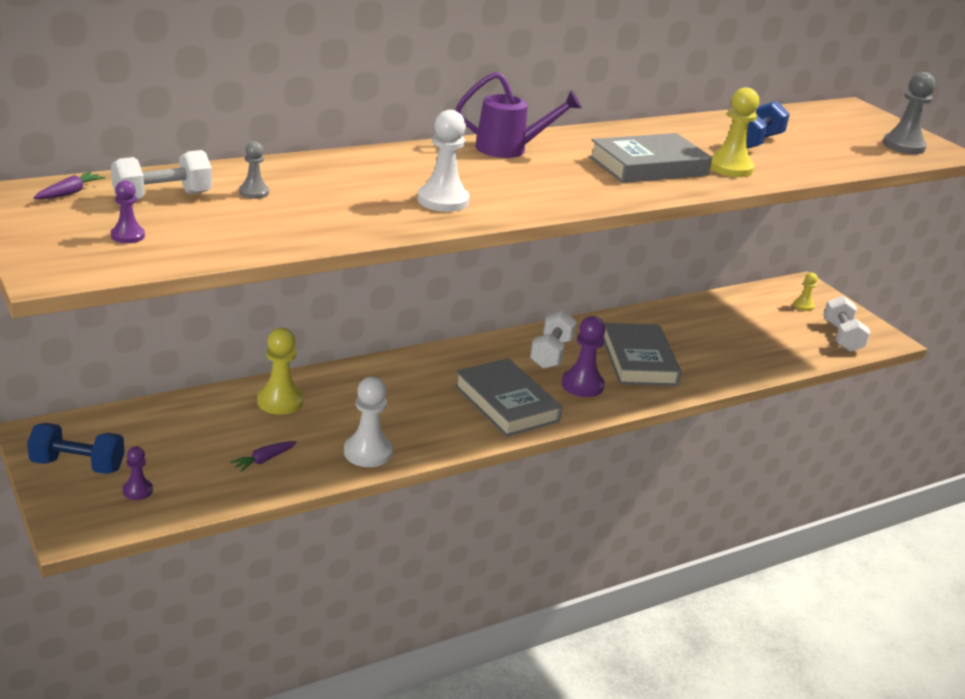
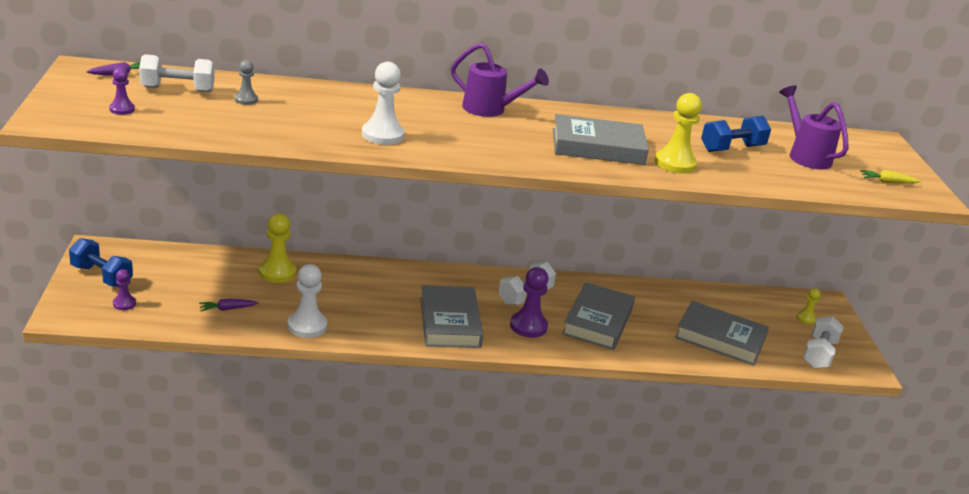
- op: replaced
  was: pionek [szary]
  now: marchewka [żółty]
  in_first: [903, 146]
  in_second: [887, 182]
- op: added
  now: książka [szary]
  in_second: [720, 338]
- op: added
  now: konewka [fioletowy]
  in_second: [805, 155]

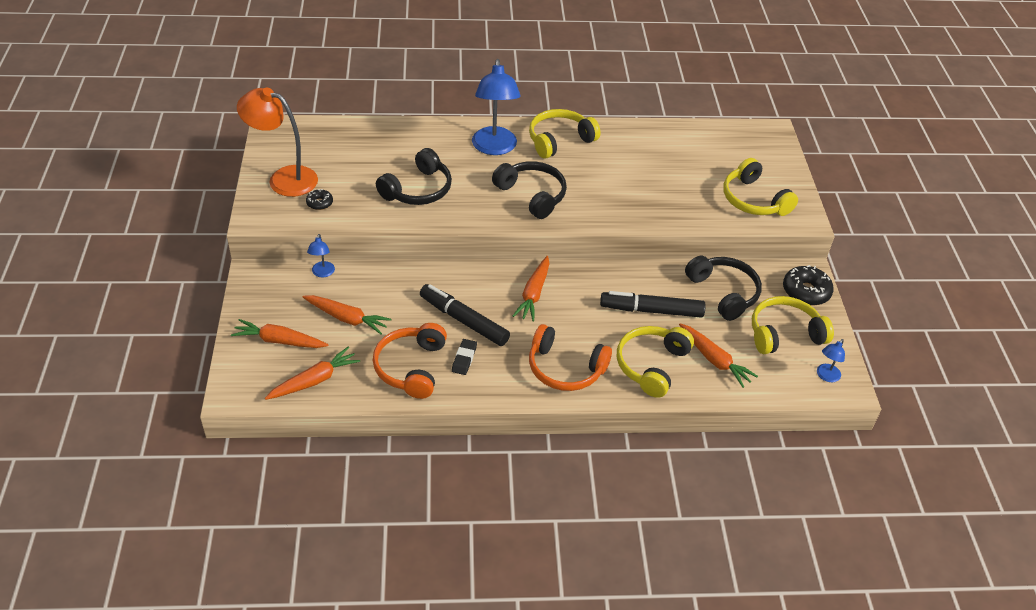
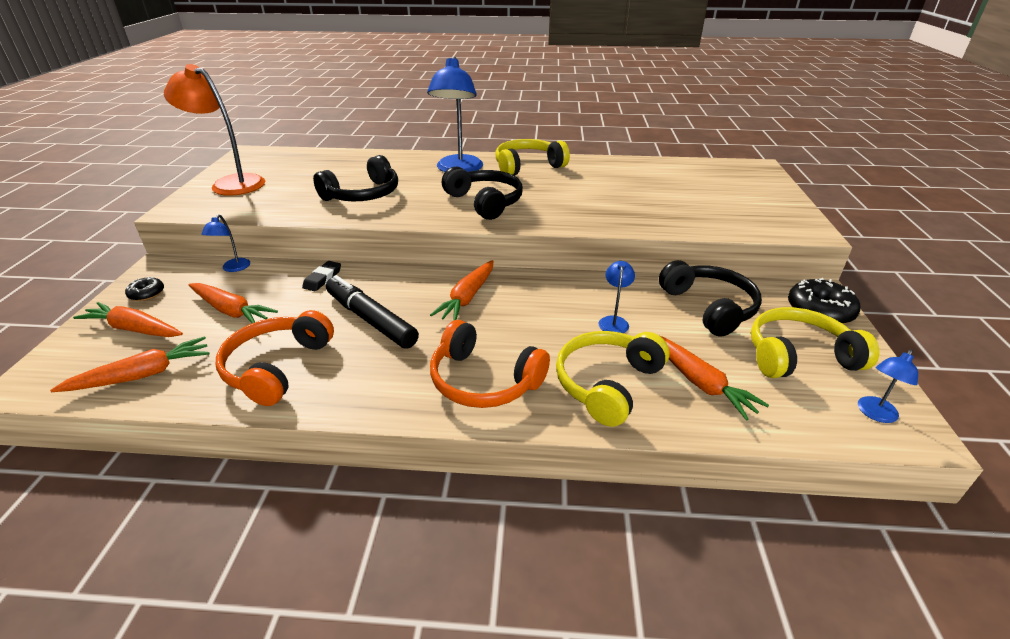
- op: moved
  was: donut [czarny]
  in_first: [319, 203]
  in_second: [147, 294]
- op: moved
  was: gumka do mazania [czarny]
  in_first: [464, 359]
  in_second: [322, 279]
- op: replaced
  was: flamaster [czarny]
  now: lampka [niebieski]
  in_first: [651, 310]
  in_second: [613, 321]
- op: removed
  was: słuchawki [żółty]
  in_first: [753, 200]

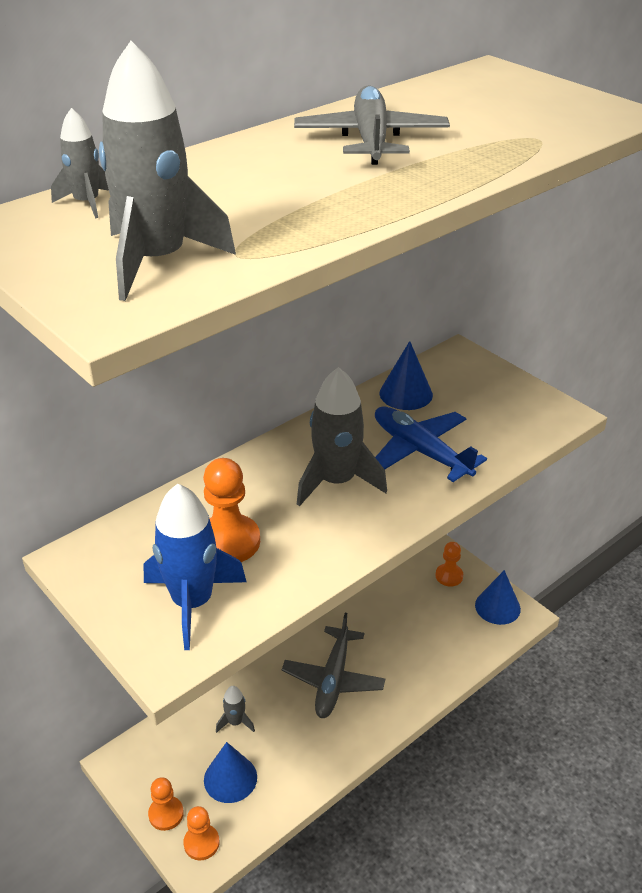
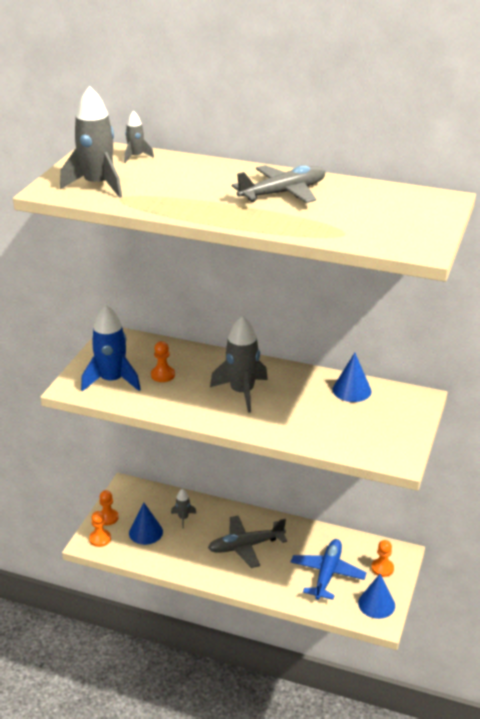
- op: resized
  was: pionek [pomarańczowy]
  in_first: [228, 541]
  in_second: [163, 375]
  ratio: 0.64
- op: moved
  was: samolot [niebieski]
  in_first: [421, 451]
  in_second: [327, 574]

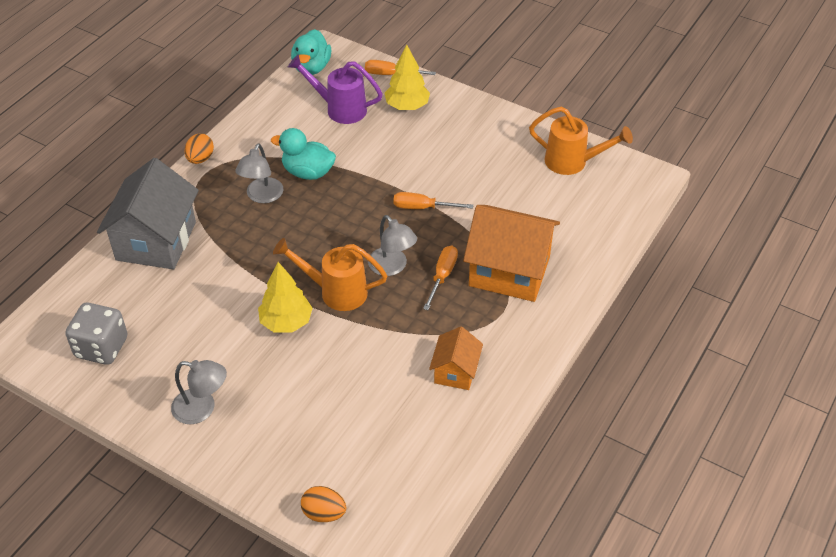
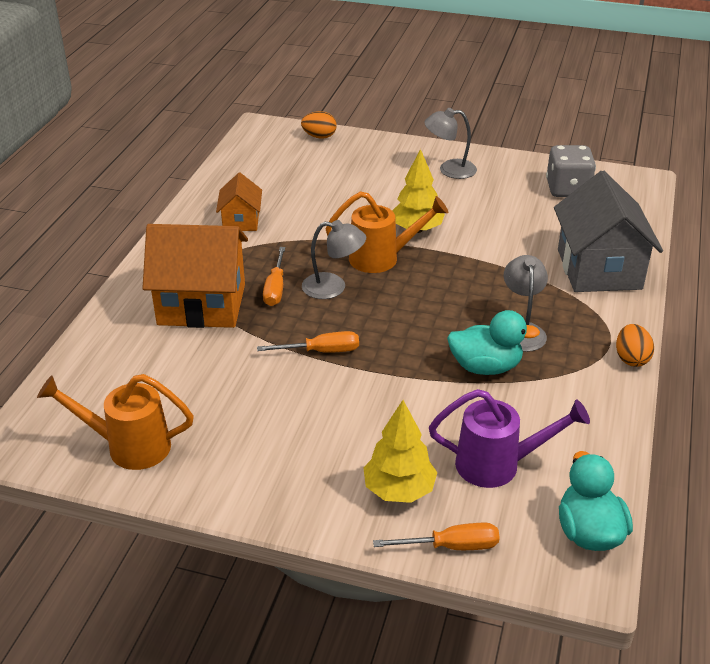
- op: turned
  was: lampka [szary]
  in_first: [392, 267]
  in_second: [333, 287]
  clockwise: 150

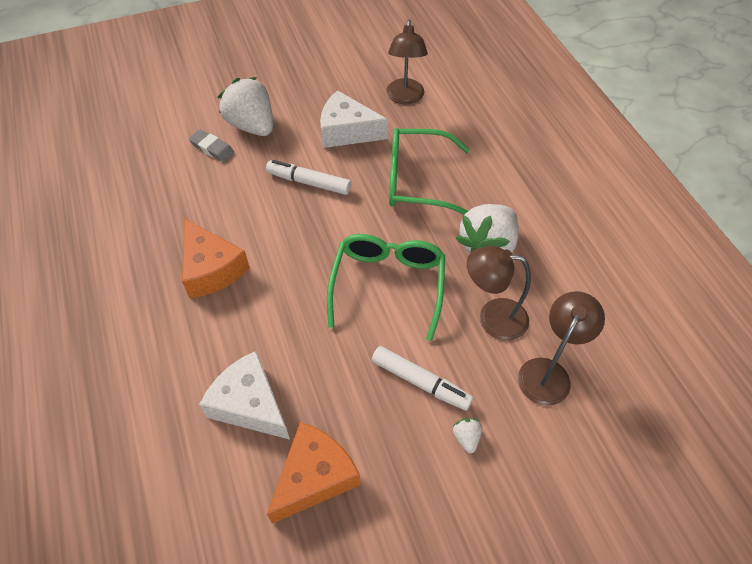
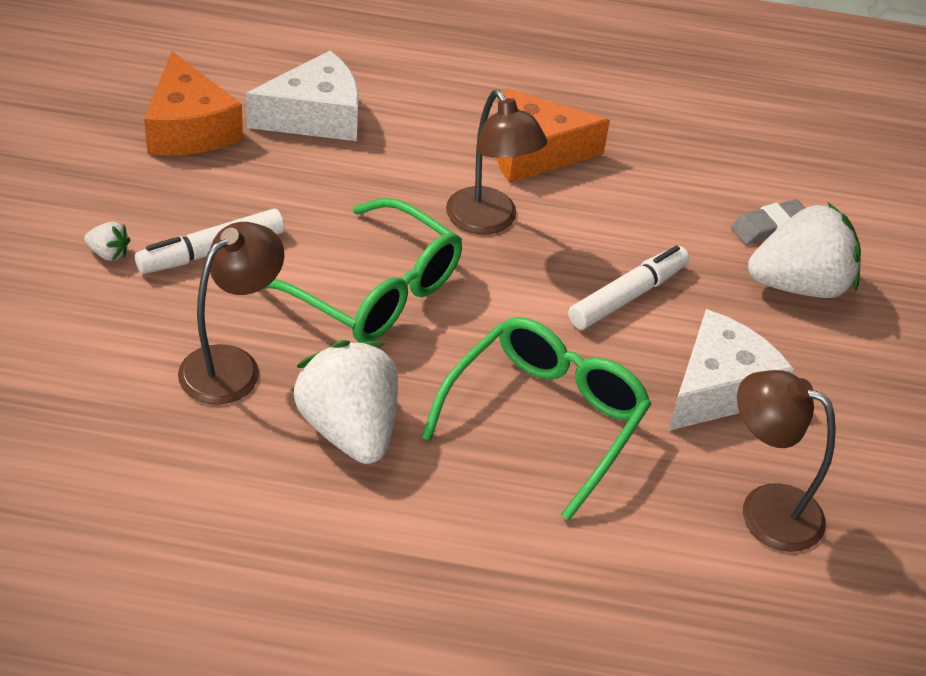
- op: moved
  was: lampka [brązowy]
  in_first: [548, 372]
  in_second: [489, 221]

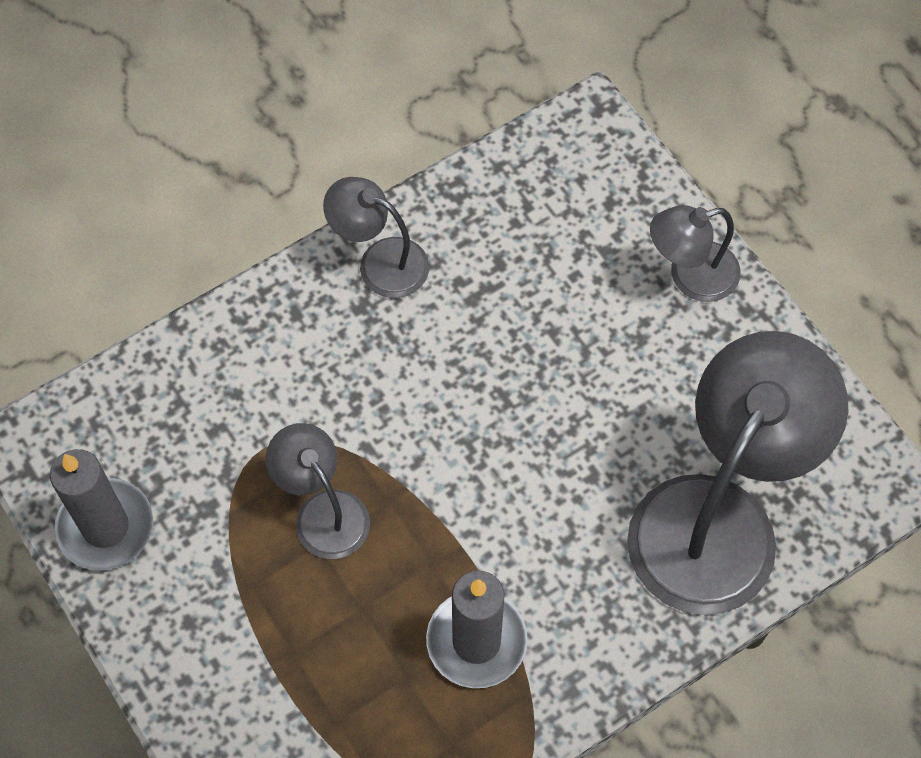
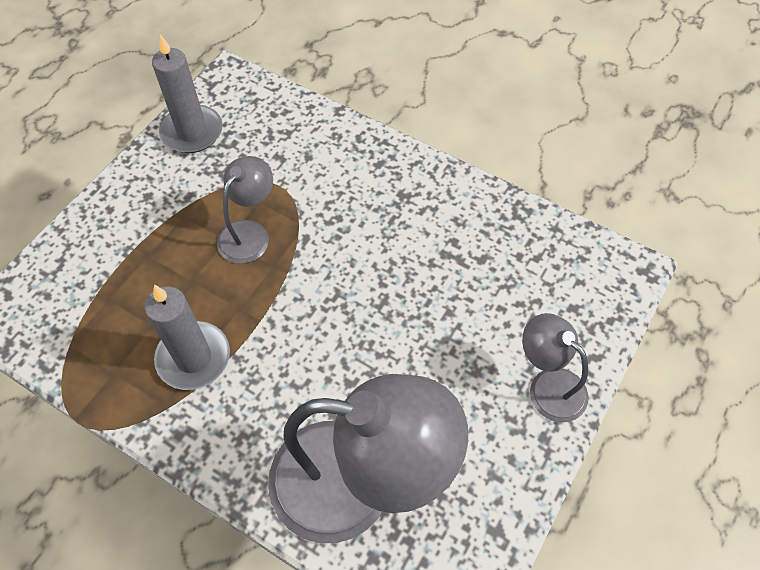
- op: removed
  was: lampka [szary]
  in_first: [380, 262]

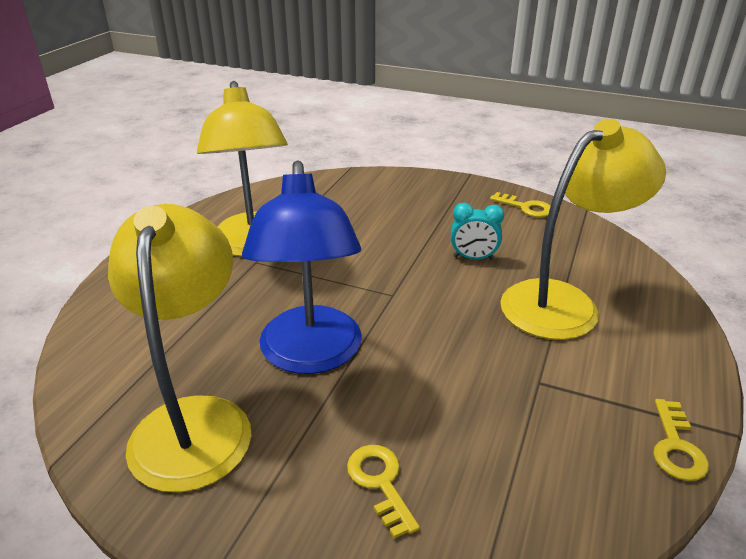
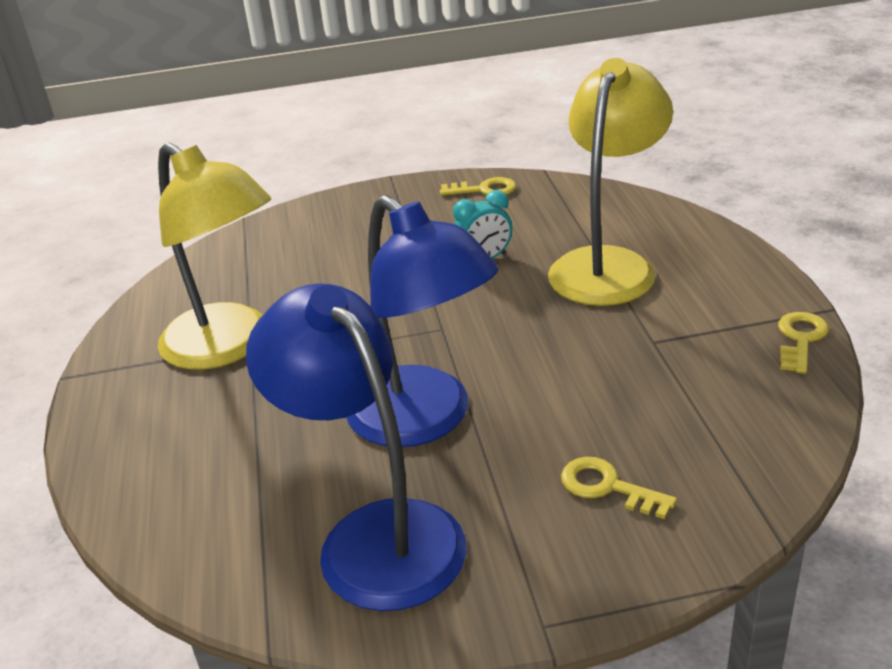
- op: recoloured
  was: lampka [żółty]
  now: lampka [niebieski]
  in_first: [194, 421]
  in_second: [374, 535]
- op: turned
  was: klucz [żółty]
  in_first: [676, 447]
  in_second: [800, 339]
  clockwise: -135

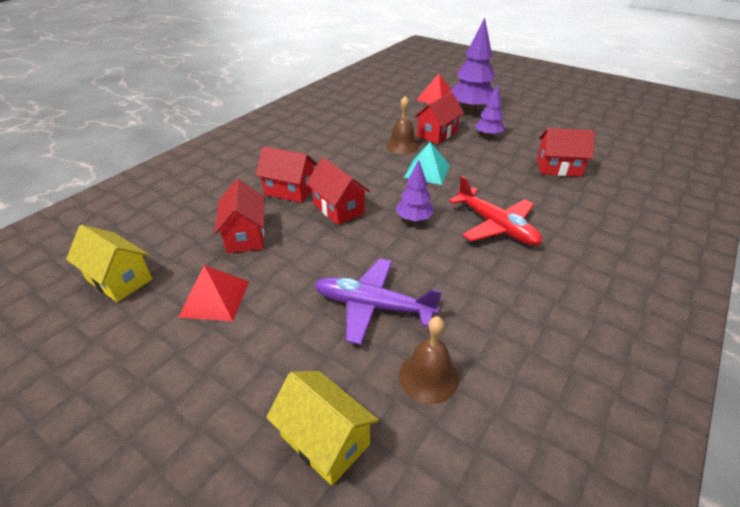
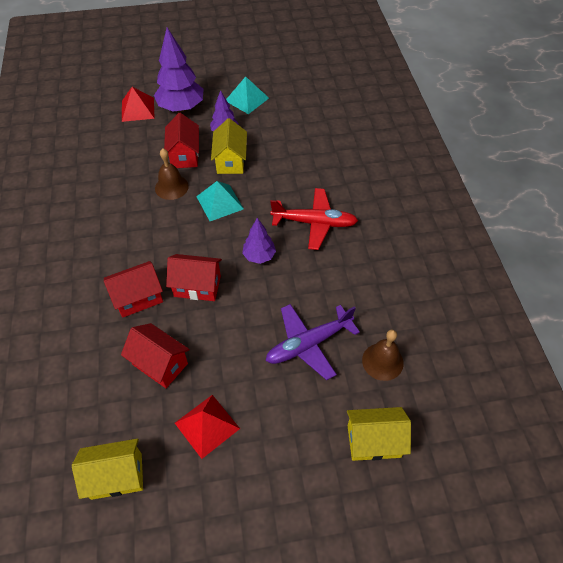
- op: removed
  was: domek [czerwony]
  in_first: [558, 168]
- op: added
  now: domek [żółty]
  in_second: [230, 161]
- op: added
  now: piramida [turkusowy]
  in_second: [246, 99]

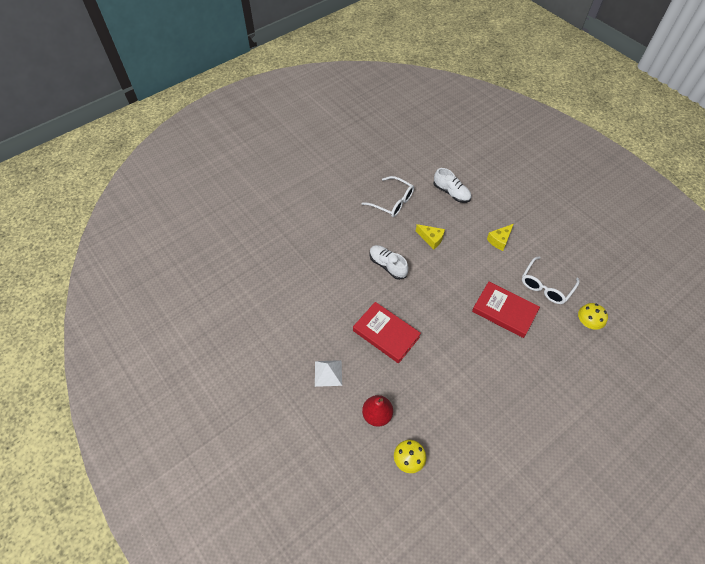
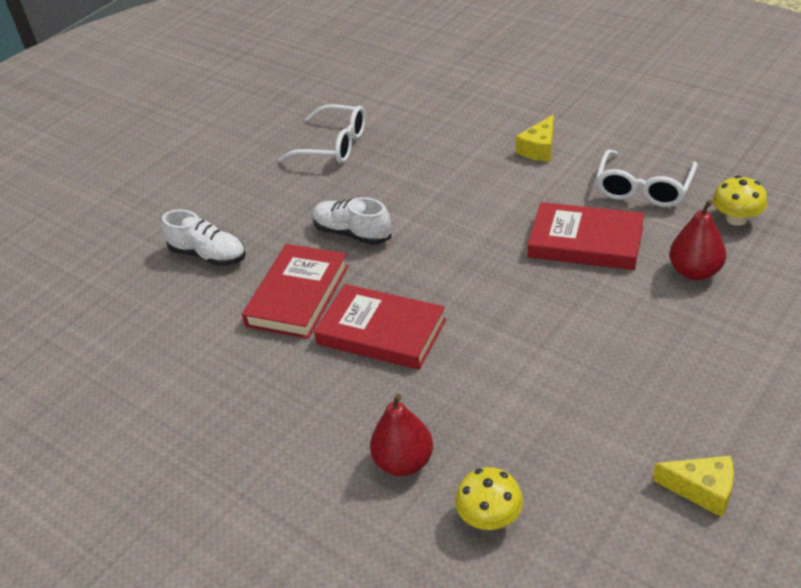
- op: removed
  was: piramida [biały]
  in_first: [328, 373]
- op: moved
  was: ser [żółty]
  in_first: [431, 239]
  in_second: [702, 490]
- op: moved
  was: but [biały]
  in_first: [451, 193]
  in_second: [208, 255]
- op: added
  now: książka [czerwony]
  in_second: [298, 296]
- op: added
  now: gruszka [czerwony]
  in_second: [695, 271]

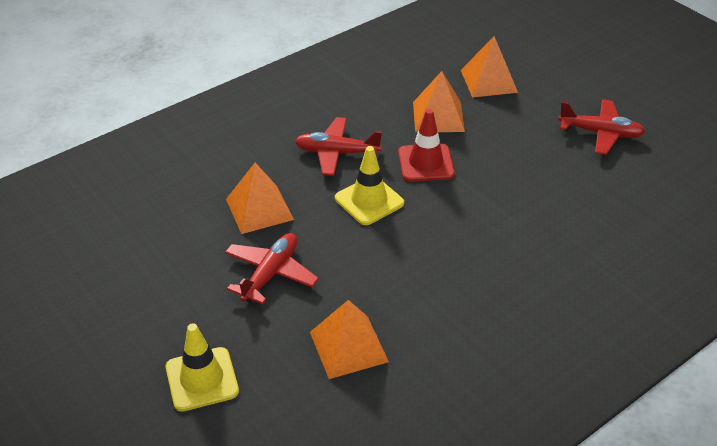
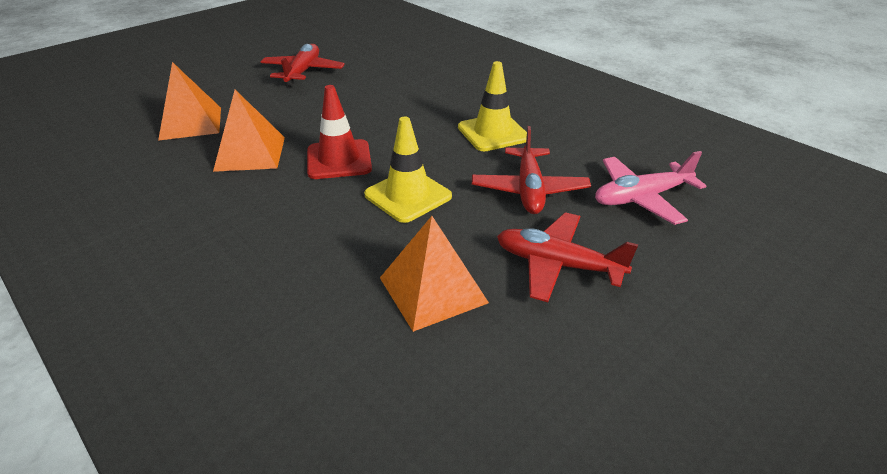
- op: moved
  was: pachołek [żółty]
  in_first: [202, 379]
  in_second: [493, 133]
- op: moved
  was: samolot [czerwony]
  in_first: [336, 153]
  in_second: [529, 190]
- op: replaced
  was: piramida [pomarańczowy]
  now: samolot [różowy]
  in_first: [348, 347]
  in_second: [641, 198]

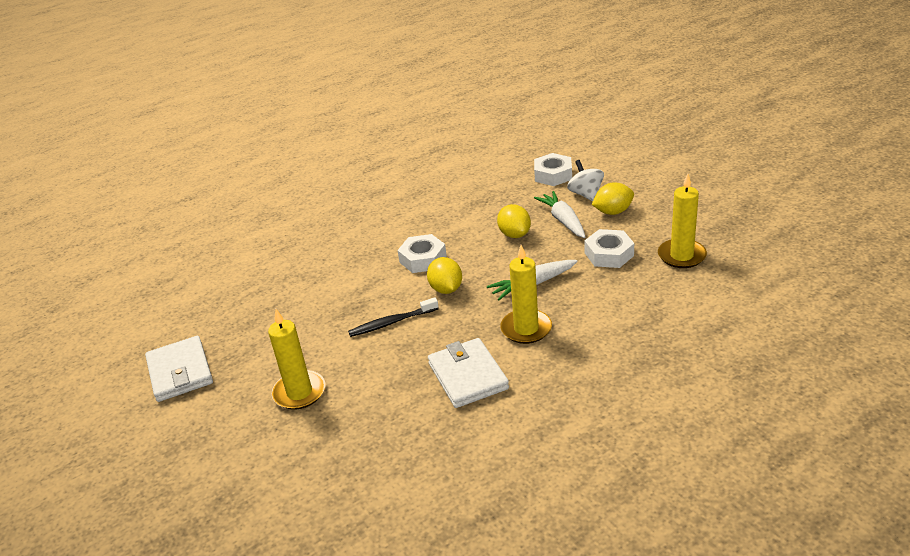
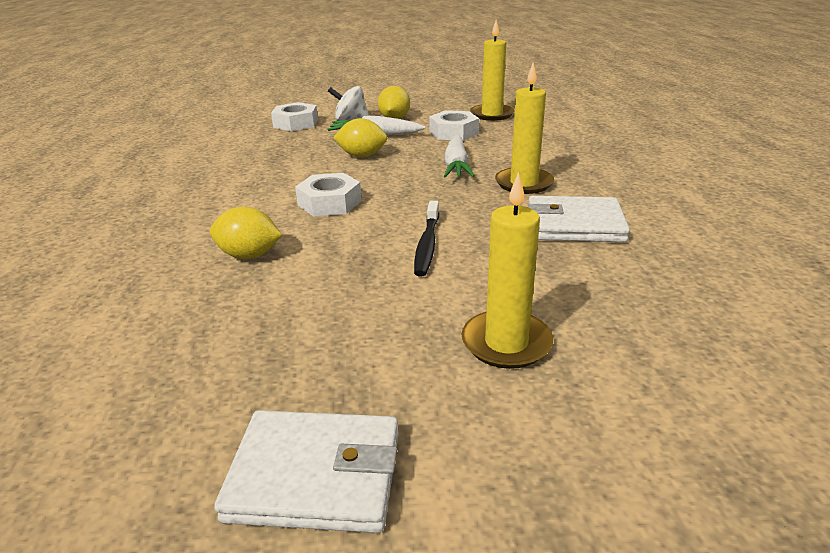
- op: moved
  was: cytryna [żółty]
  in_first: [446, 289]
  in_second: [249, 255]

